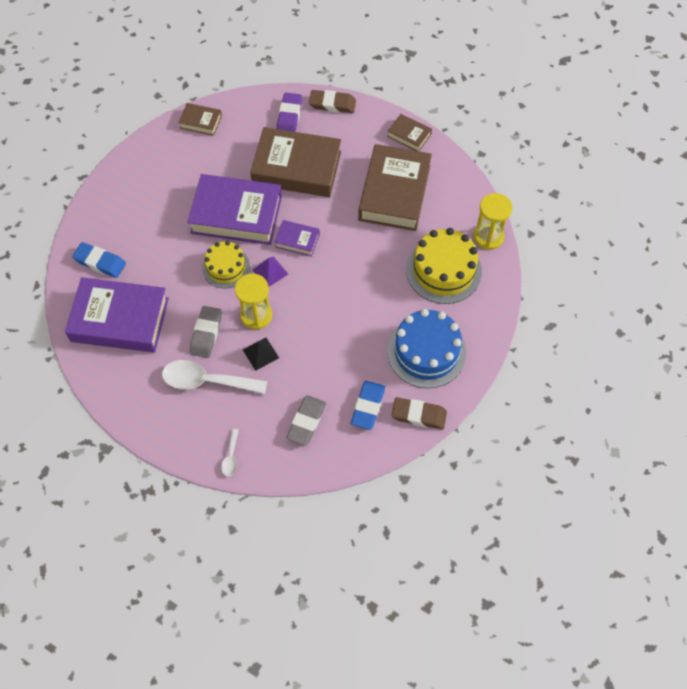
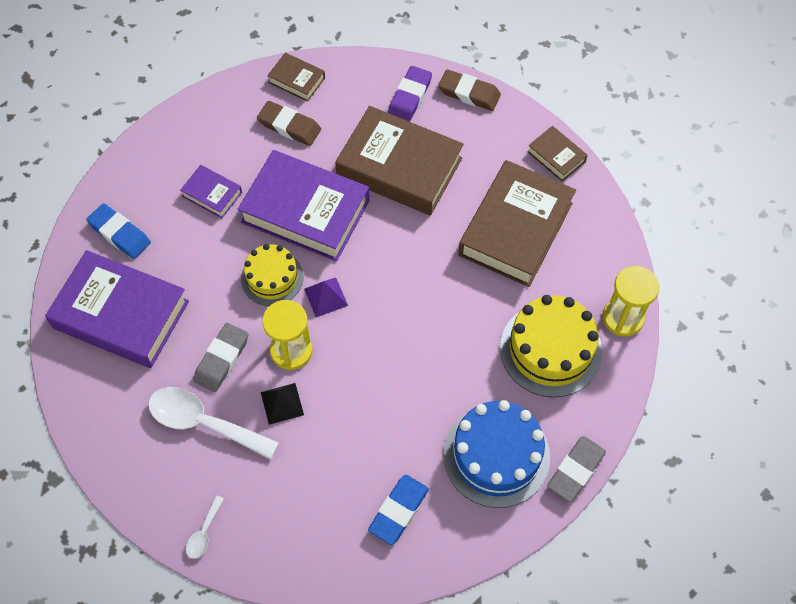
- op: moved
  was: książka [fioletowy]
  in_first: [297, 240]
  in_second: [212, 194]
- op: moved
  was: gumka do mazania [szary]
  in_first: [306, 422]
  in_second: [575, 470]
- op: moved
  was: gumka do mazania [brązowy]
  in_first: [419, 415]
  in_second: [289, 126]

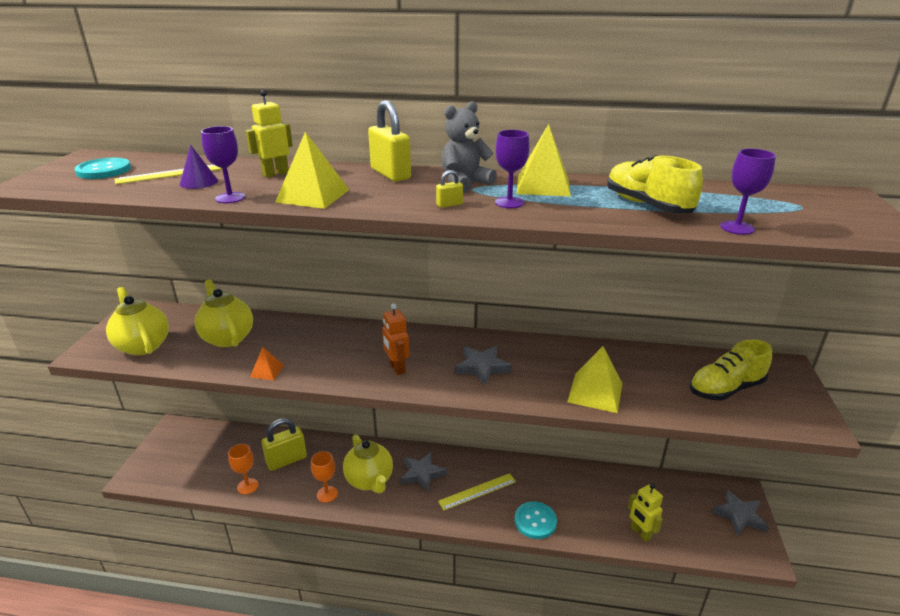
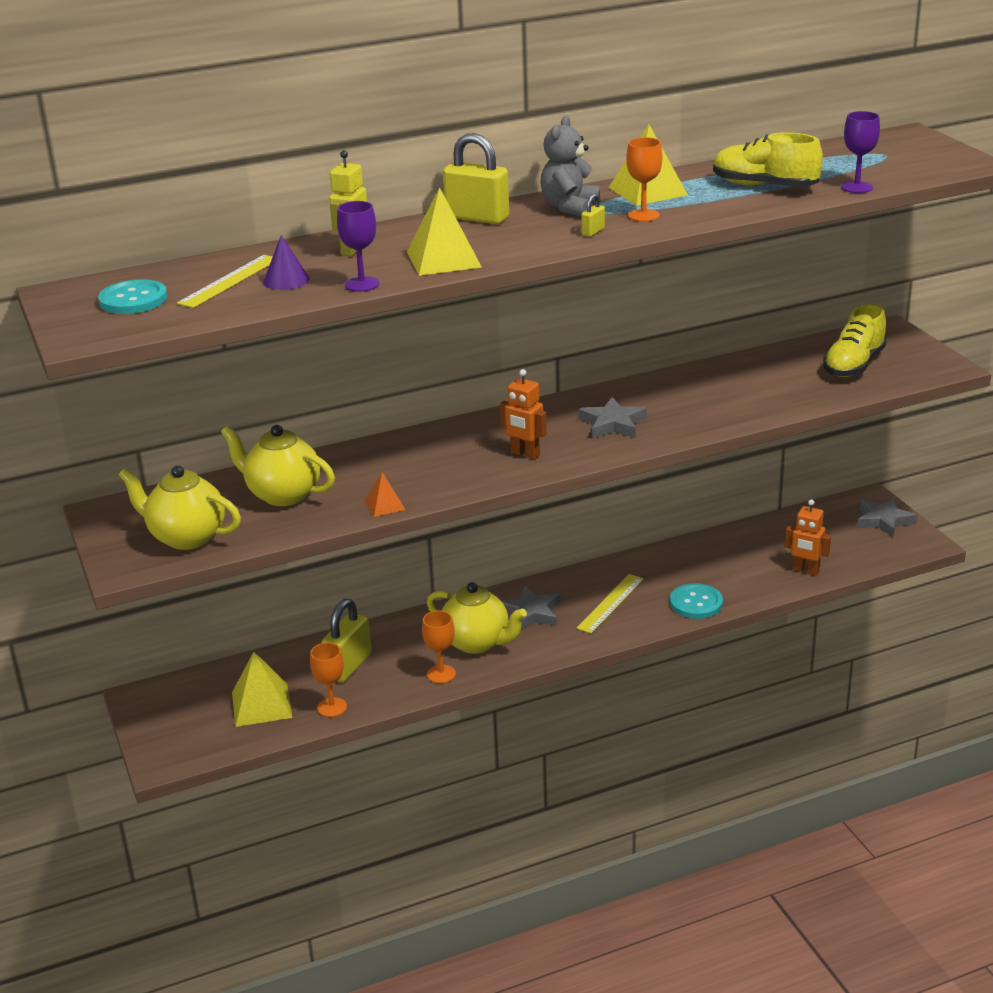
- op: recoloured
  was: kielich [fioletowy]
  now: kielich [pomarańczowy]
  in_first: [509, 202]
  in_second: [643, 215]
- op: moved
  was: piramida [żółty]
  in_first: [595, 392]
  in_second: [261, 704]
- op: recoloured
  was: robot [żółty]
  now: robot [pomarańczowy]
  in_first: [640, 533]
  in_second: [805, 571]

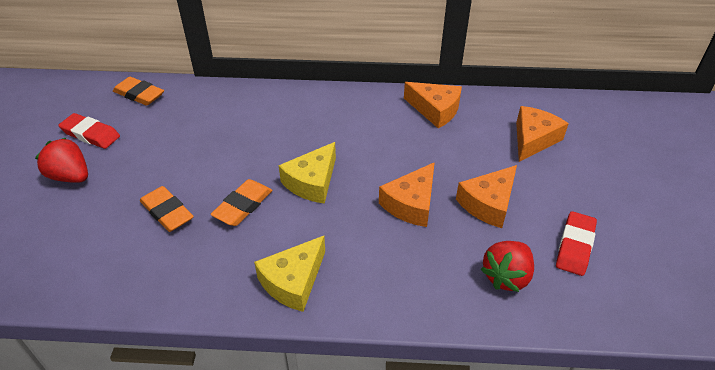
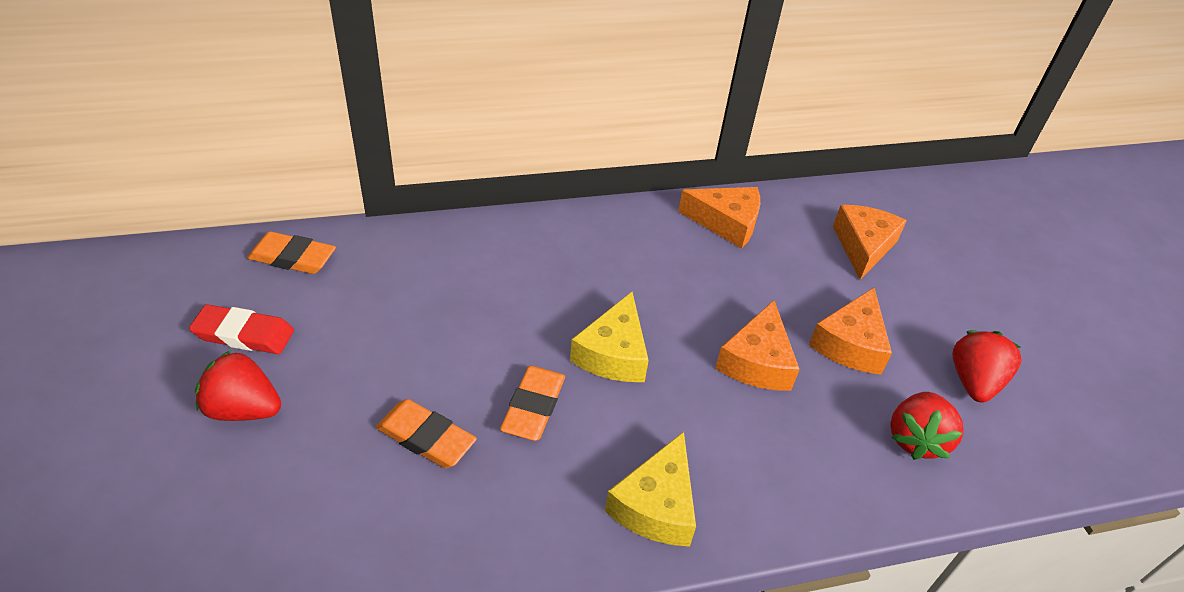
- op: replaced
  was: gumka do mazania [czerwony]
  now: truskawka [czerwony]
  in_first: [575, 246]
  in_second: [973, 382]

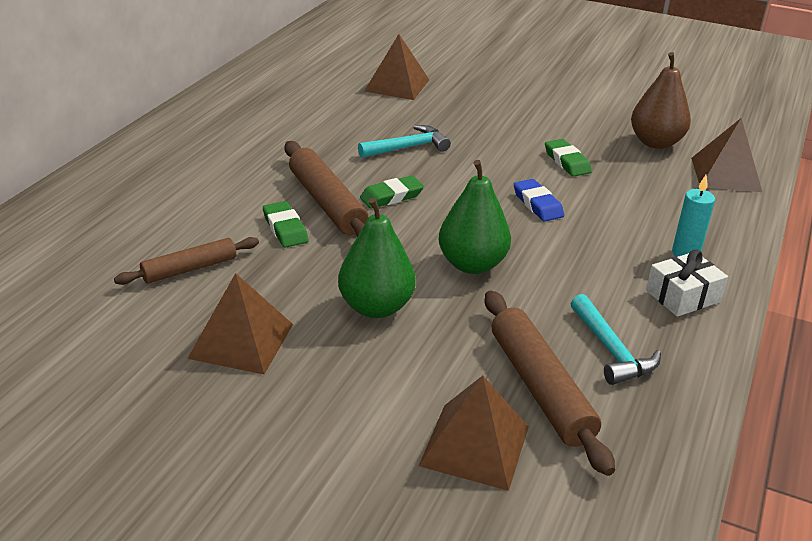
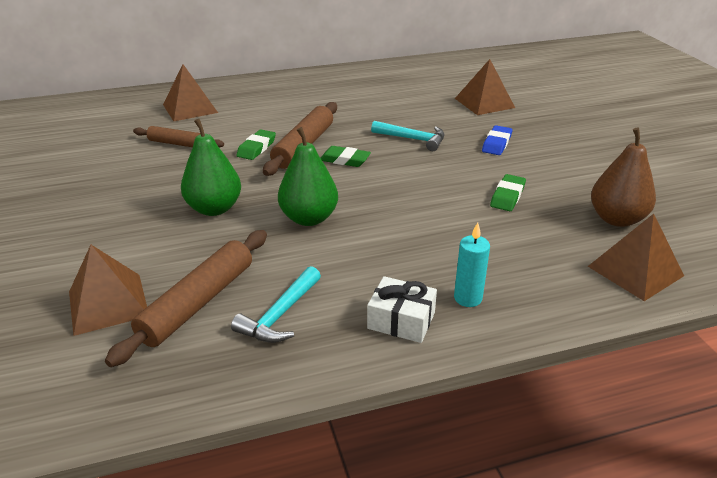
- op: moved
  was: piramida [brązowy]
  in_first: [241, 340]
  in_second: [190, 108]
- op: moved
  was: gumka do mazania [niebieski]
  in_first: [537, 204]
  in_second: [496, 144]

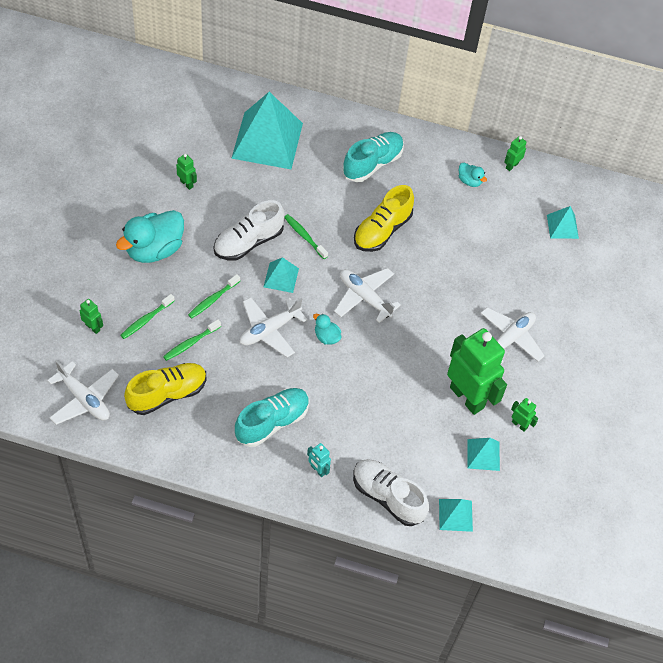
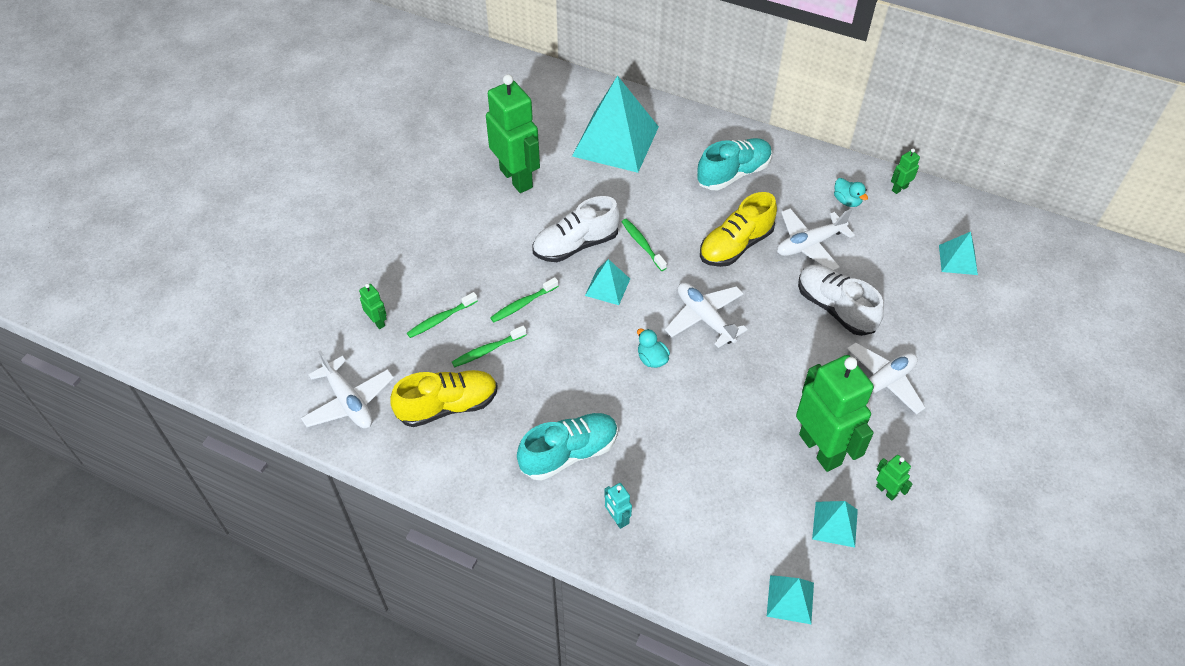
- op: removed
  was: kaczka [turkusowy]
  in_first: [154, 249]
- op: resized
  was: robot [zielony]
  in_first: [187, 183]
  in_second: [516, 178]
  ratio: 2.42
- op: moved
  was: samolot [biały]
  in_first: [269, 330]
  in_second: [809, 244]
- op: moved
  was: but [biały]
  in_first: [388, 497]
  in_second: [835, 308]

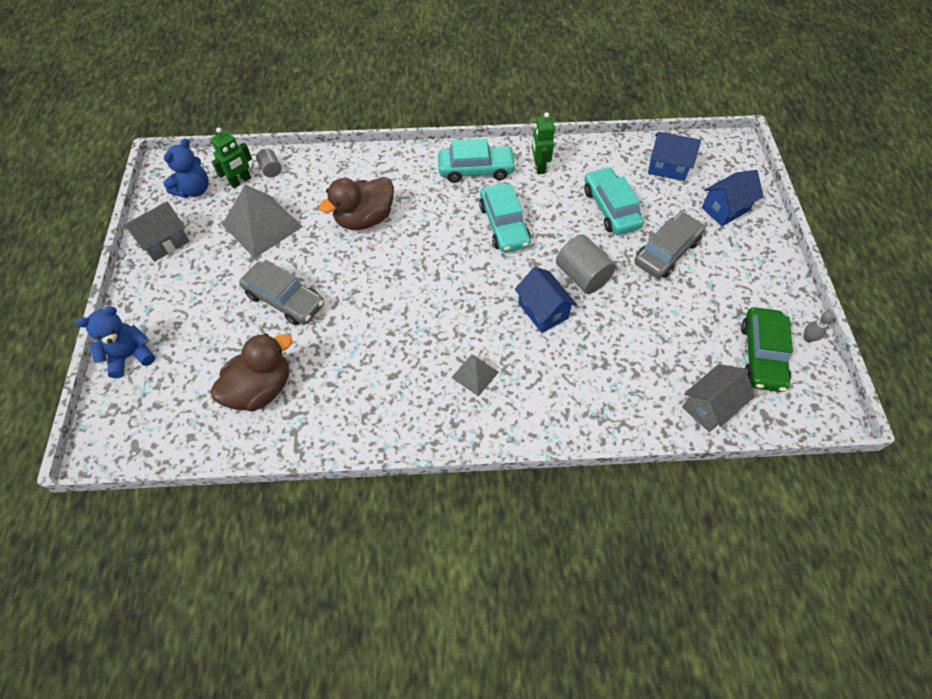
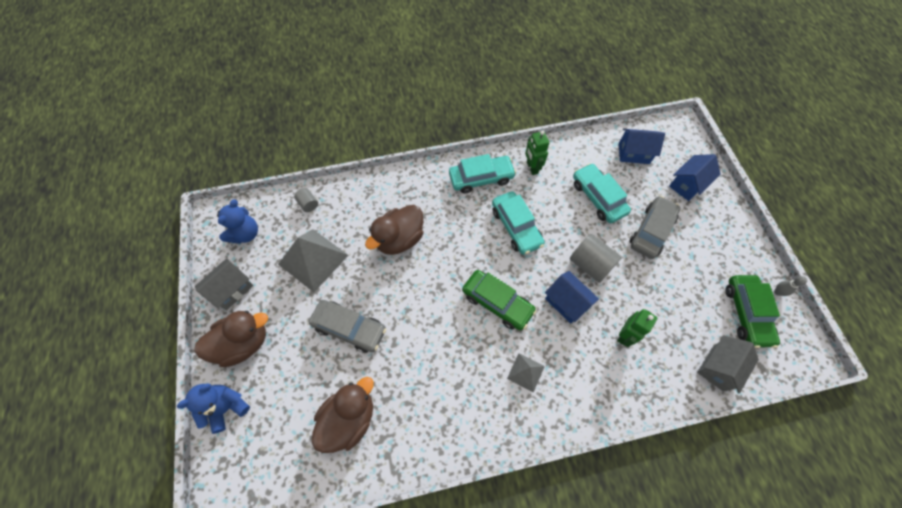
- op: moved
  was: robot [zielony]
  in_first: [240, 181]
  in_second: [625, 335]
- op: added
  now: kaczka [brązowy]
  in_second: [243, 343]
- op: added
  now: samochód [zielony]
  in_second: [497, 303]

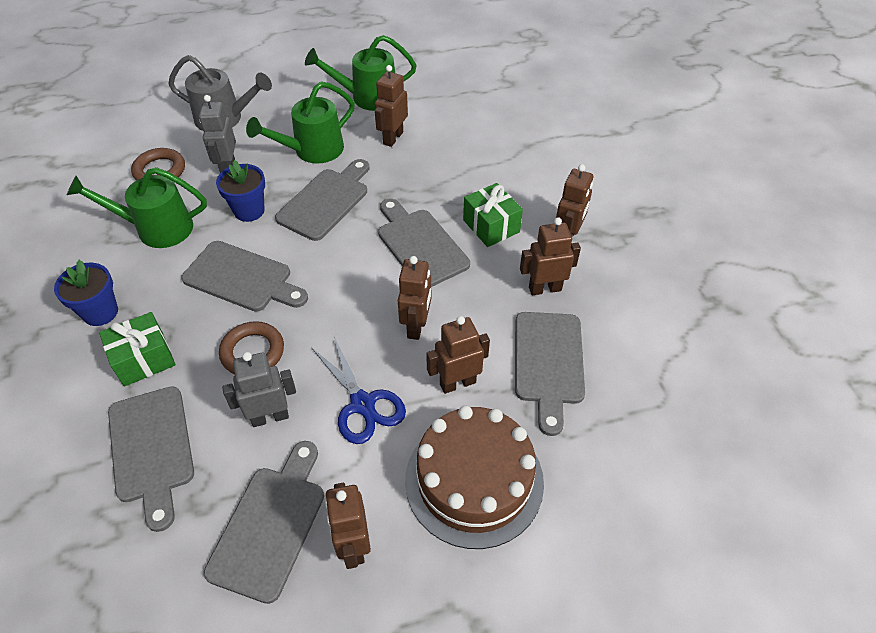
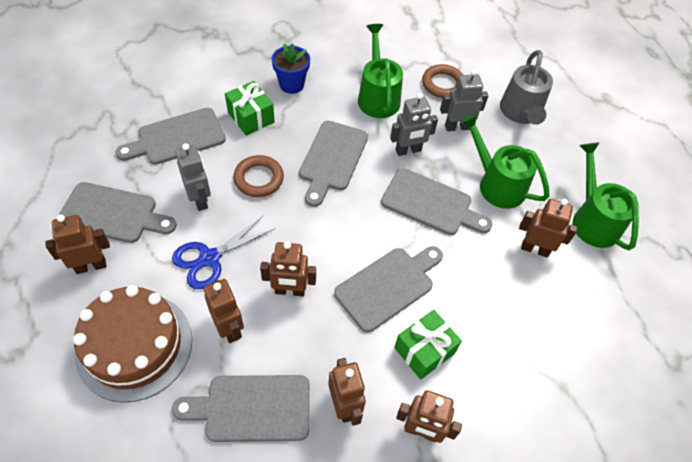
- op: replaced
  was: doniczka [niebieski]
  now: robot [szary]
  in_first: [249, 211]
  in_second: [408, 150]

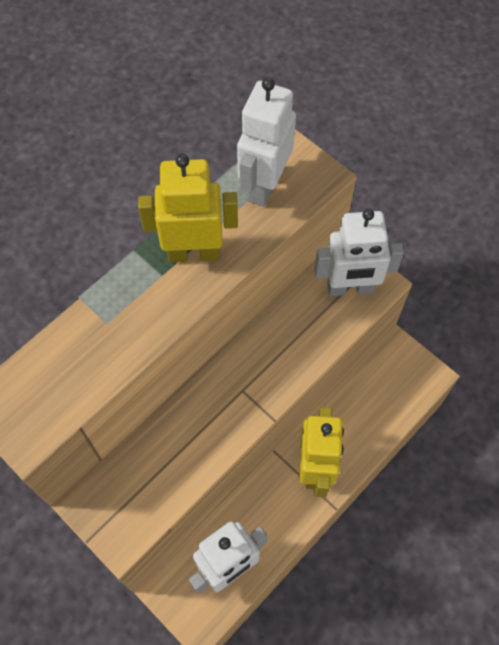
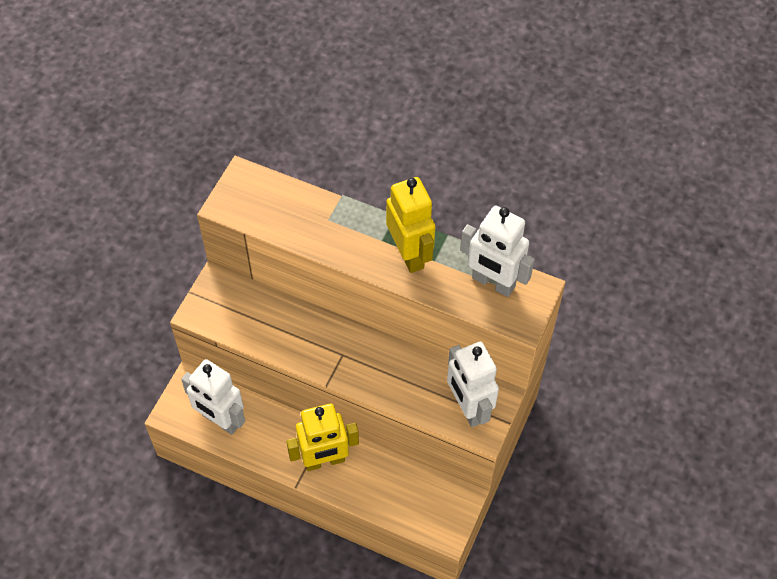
- op: turned
  was: robot [biały]
  in_first: [264, 185]
  in_second: [493, 283]
  clockwise: -150

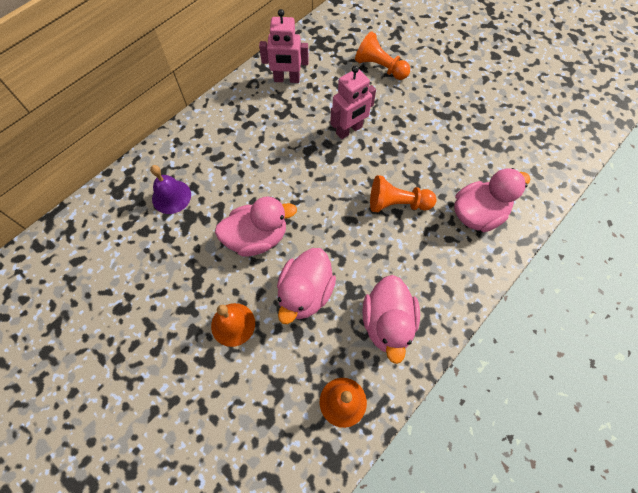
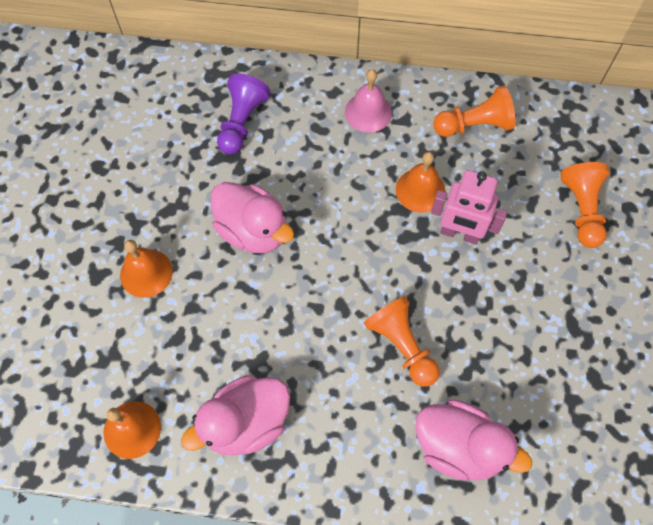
- op: replaced
  was: dzwonek [fioletowy]
  now: pionek [fioletowy]
  in_first: [171, 196]
  in_second: [242, 122]
- op: replaced
  was: robot [różowy]
  now: pionek [pomarańczowy]
  in_first: [286, 79]
  in_second: [474, 125]
- op: removed
  was: kaczka [różowy]
  in_first: [305, 293]
- op: added
  now: dzwonek [różowy]
  in_second: [368, 112]
- op: added
  now: dzwonek [pomarańczowy]
  in_second: [420, 190]

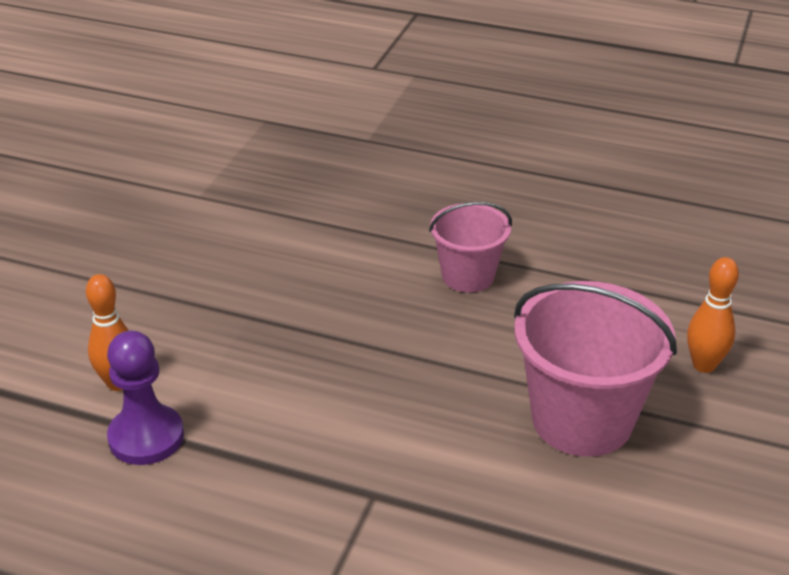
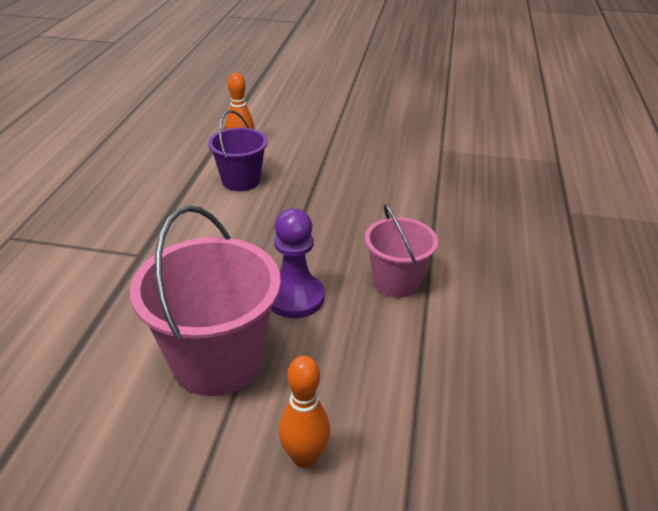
- op: moved
  was: pionek [fioletowy]
  in_first: [146, 437]
  in_second: [295, 297]
- op: added
  now: wiadro [fioletowy]
  in_second: [241, 181]

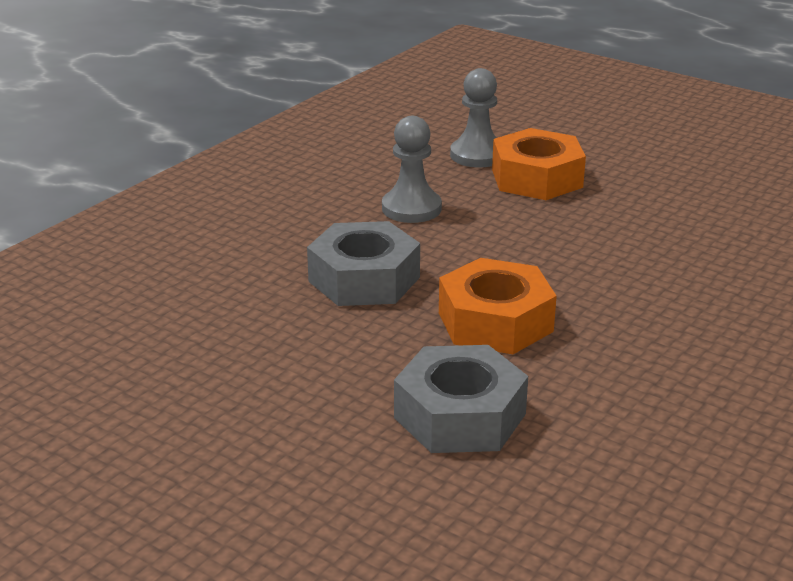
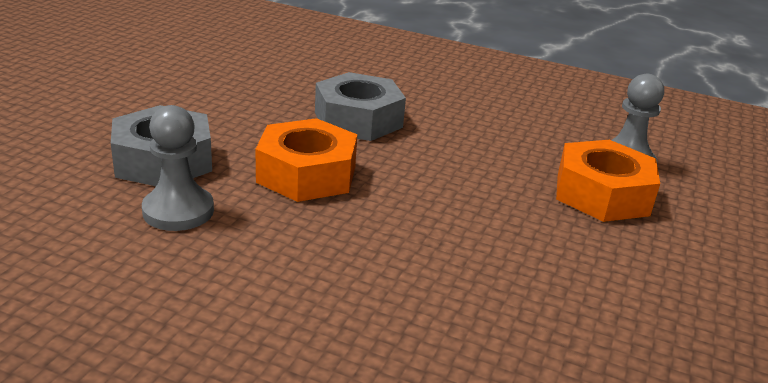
- op: moved
  was: pionek [szary]
  in_first: [411, 208]
  in_second: [178, 211]

